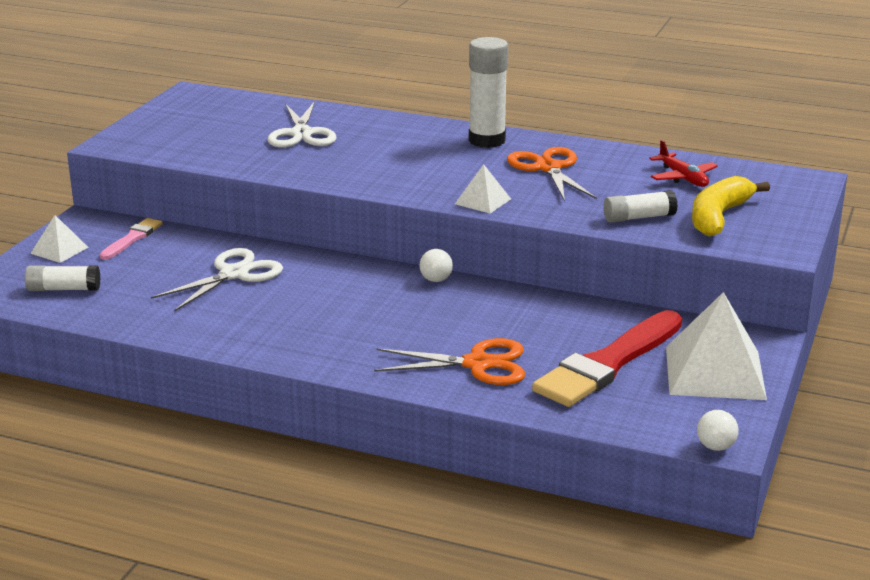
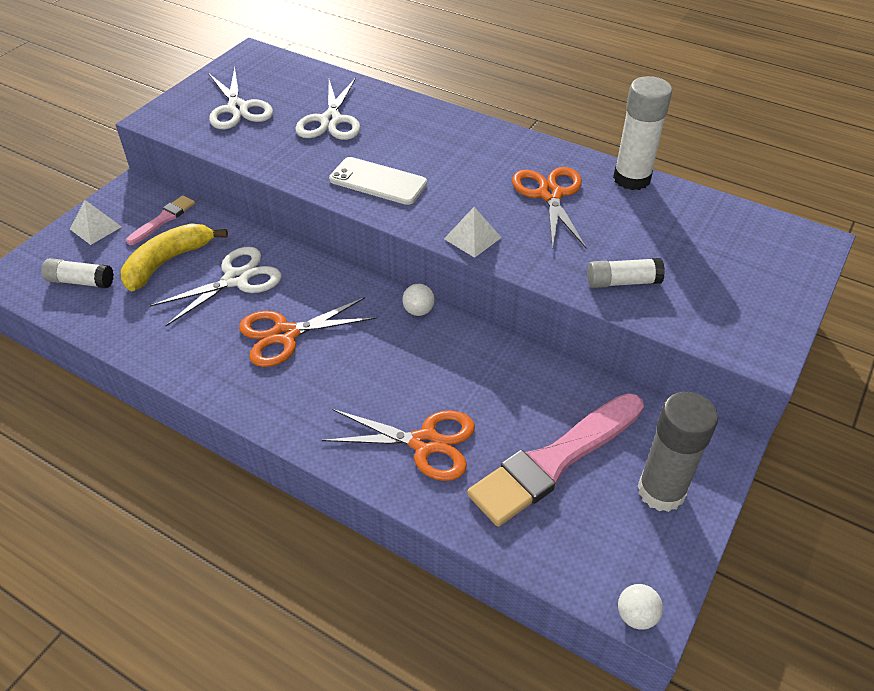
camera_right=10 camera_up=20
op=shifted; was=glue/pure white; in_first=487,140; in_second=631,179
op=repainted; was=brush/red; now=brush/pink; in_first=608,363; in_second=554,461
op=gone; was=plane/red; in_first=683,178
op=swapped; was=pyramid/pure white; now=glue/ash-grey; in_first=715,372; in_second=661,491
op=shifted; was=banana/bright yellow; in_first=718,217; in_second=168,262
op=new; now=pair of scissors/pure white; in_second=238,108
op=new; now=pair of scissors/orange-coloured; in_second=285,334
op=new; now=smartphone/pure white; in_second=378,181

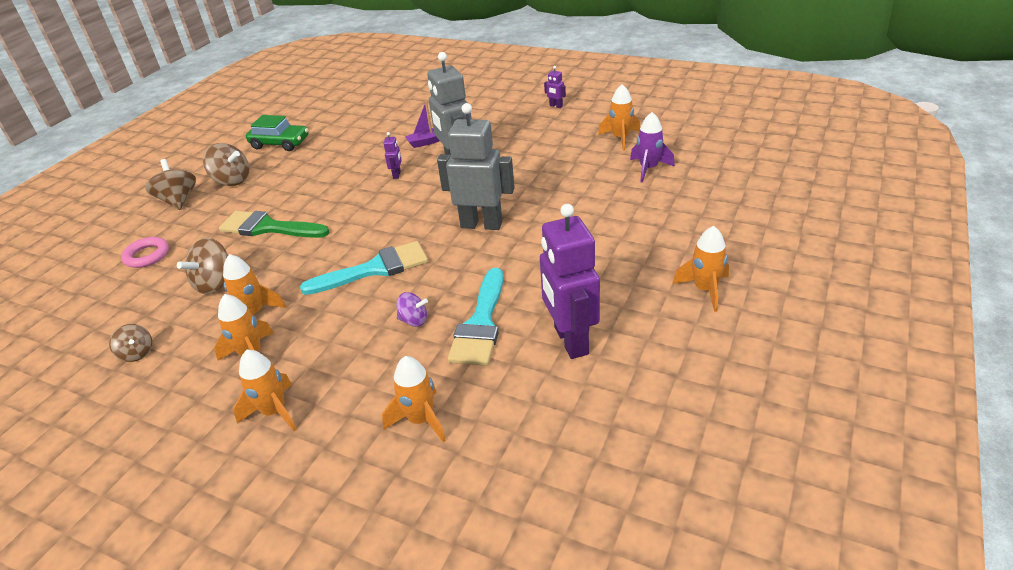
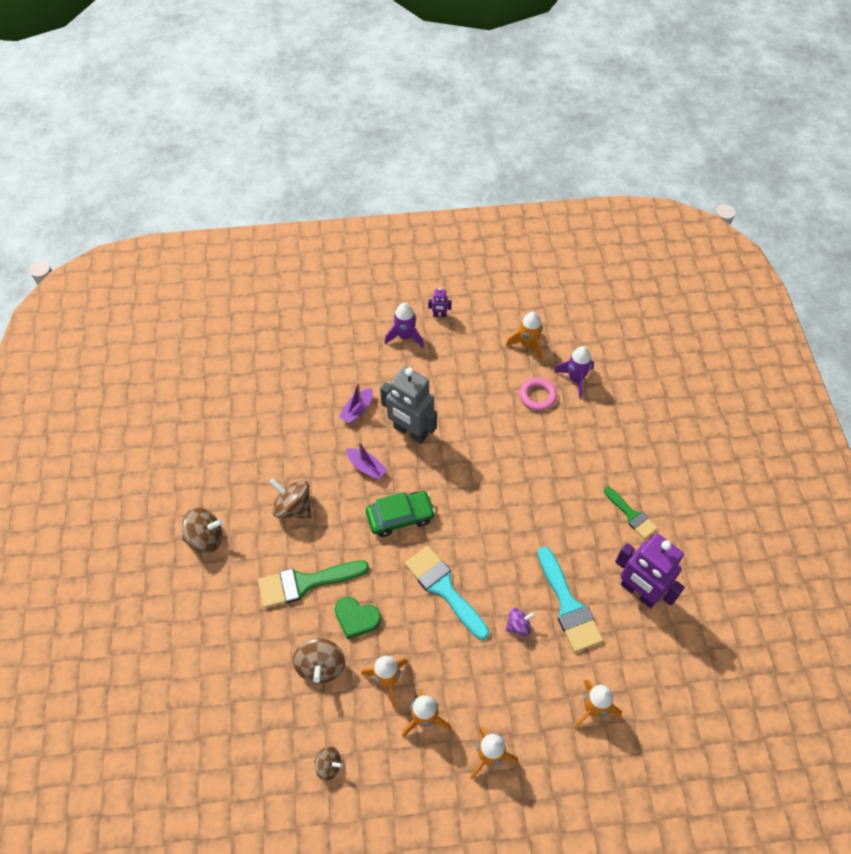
camera_right=-35 camera_up=20
op=shifted; was=hoop/pink; in_first=147,255; in_second=537,396
op=shifted; was=toy top/brown; in_first=178,200; in_second=293,507
op=shifted; was=car/green; in_first=280,143; in_second=400,517
op=rotated; was=brush/aqua; in_first=374,269; in_second=444,588; clockwise=-75
op=swapped; was=robot figure/royal purple; now=boat/royal purple; in_first=397,175; in_second=366,467
op=gone; was=robot figure/ash-grey; in_first=481,224
op=gone; was=spaceship/orange-coloured; in_first=704,290
op=new; now=love heart/green; in_second=356,618
op=new; now=spaceship/royal purple; in_second=405,336
op=new; now=brush/green; in_second=631,515

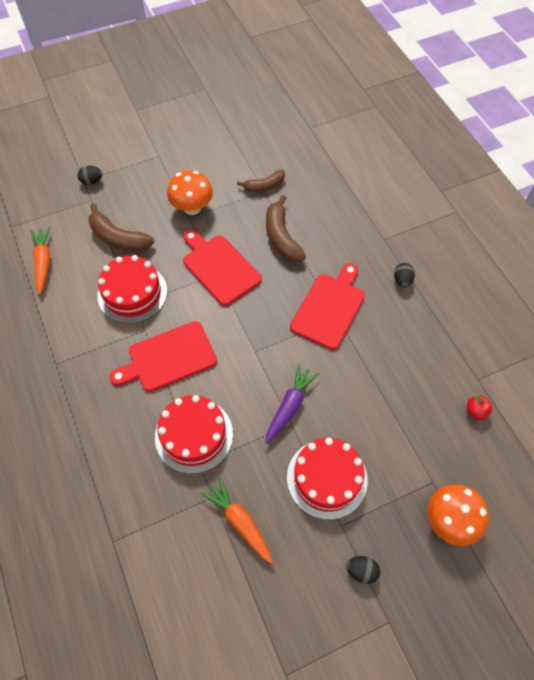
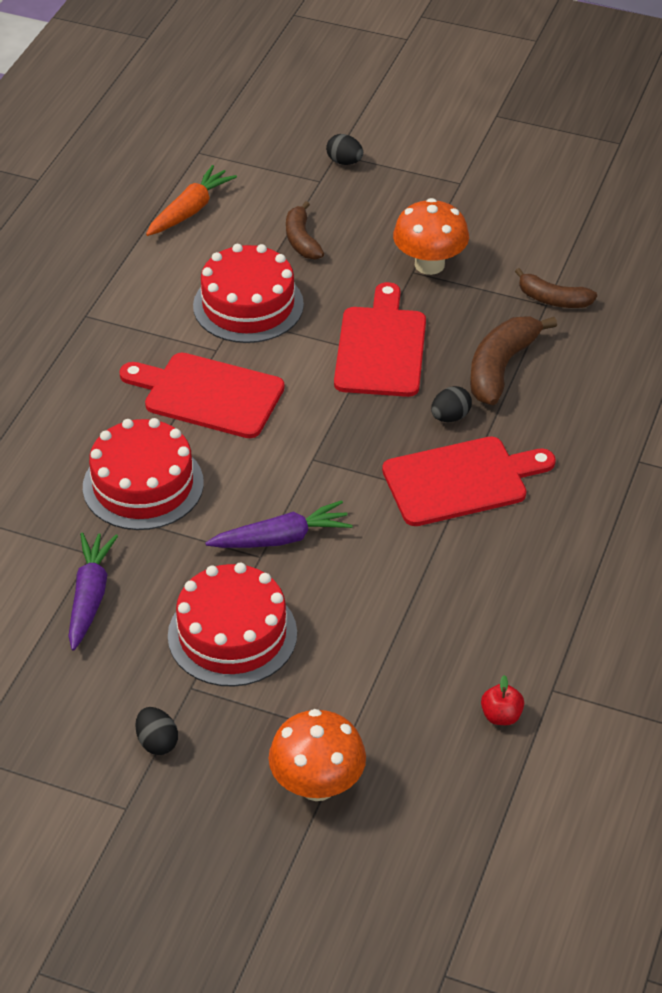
camera_right=45 camera_up=-15
op=scaled; was=banana/brown; in_first=118,238; in_second=301,240; ratio=0.65
op=repainted; was=carrot/orange-coloured; now=carrot/royal purple; in_first=240,522; in_second=90,596
op=shifted; was=egg/jet-black; in_first=402,280; in_second=450,417

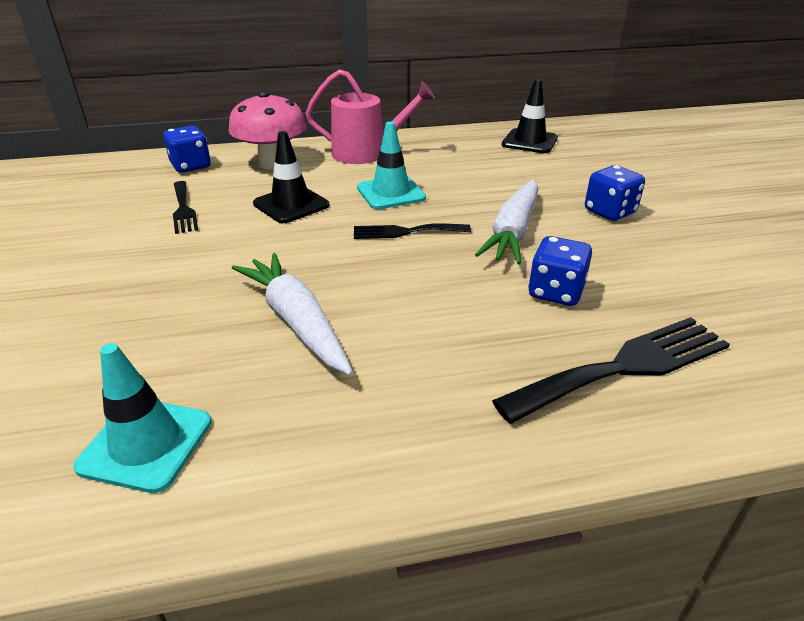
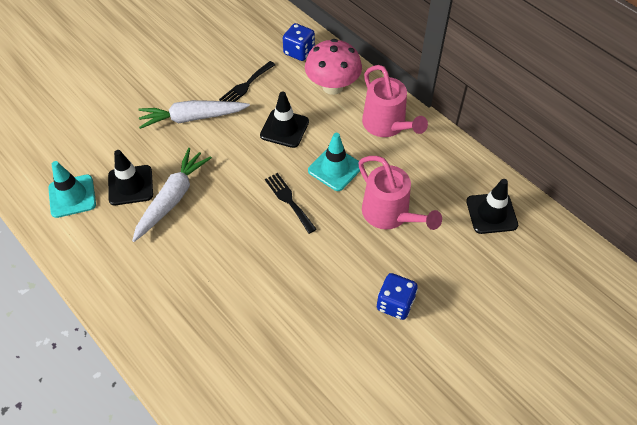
camera_right=60 camera_up=20
op=shifted; was=carrot/pure white; in_first=513,232; in_second=192,118
op=gone; was=table fork/jet-black; in_first=623,367
op=gone; was=game die/cobalt; in_first=555,292
op=new; now=road cone/jet-black; in_second=130,185
op=new; now=sprinkling can/pink; in_second=390,214

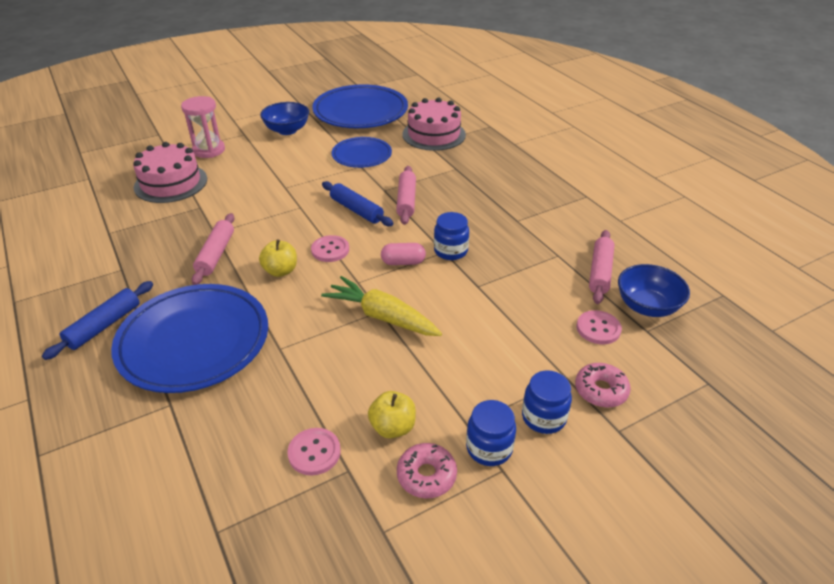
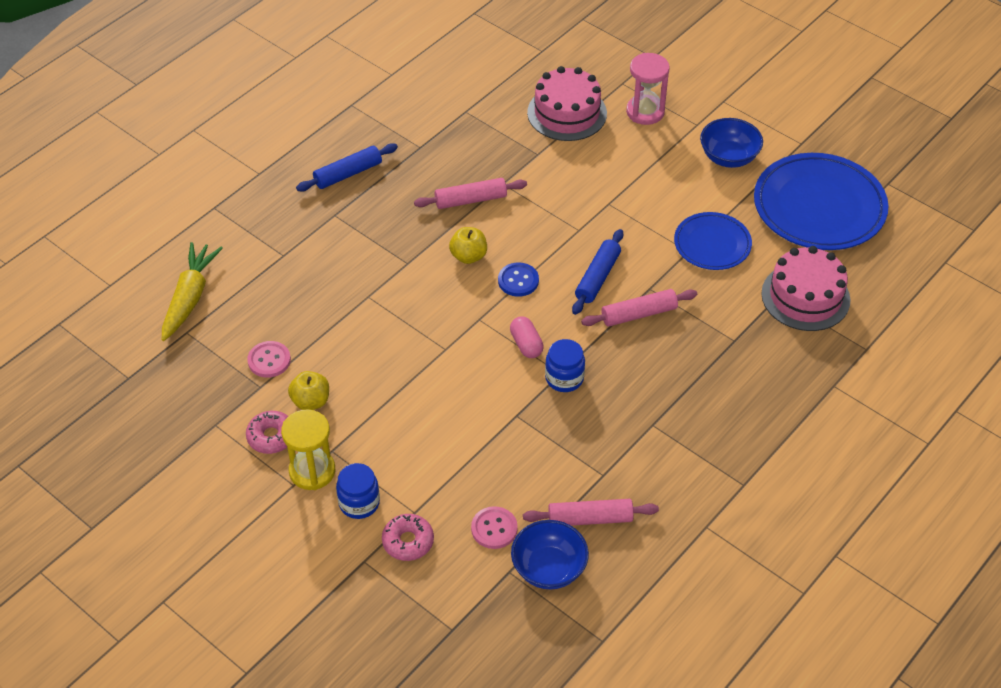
camera_right=70 camera_up=10
op=rotated; was=pastry roller/cobalt; in_first=104,325; in_second=348,174; clockwise=-45
op=gone; was=plate/cobalt; in_first=194,341
op=repainted; was=sewing button/pink; now=sewing button/cobalt; in_first=330,250; in_second=518,281
op=shifted; was=carrot/bright yellow; in_first=382,316; in_second=190,297
op=swapped; was=jar/cobalt; now=sand timer/bright yellow; in_first=489,448; in_second=312,471

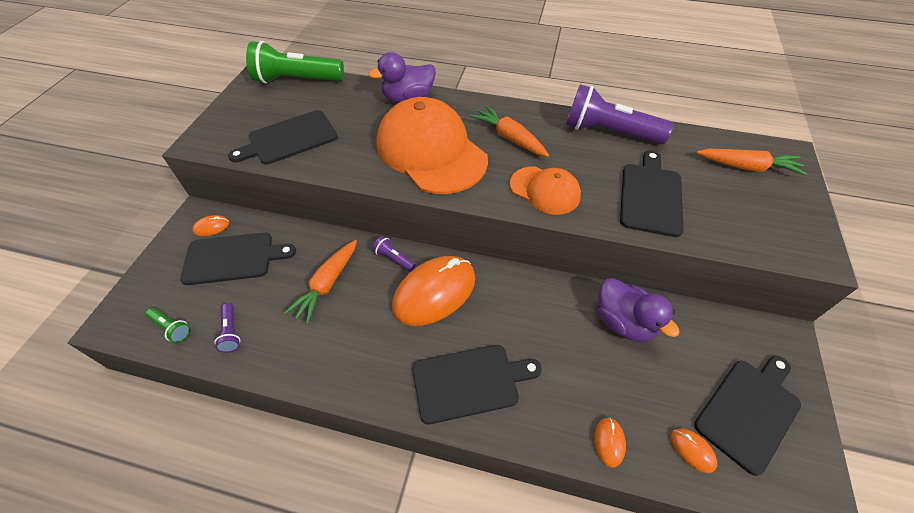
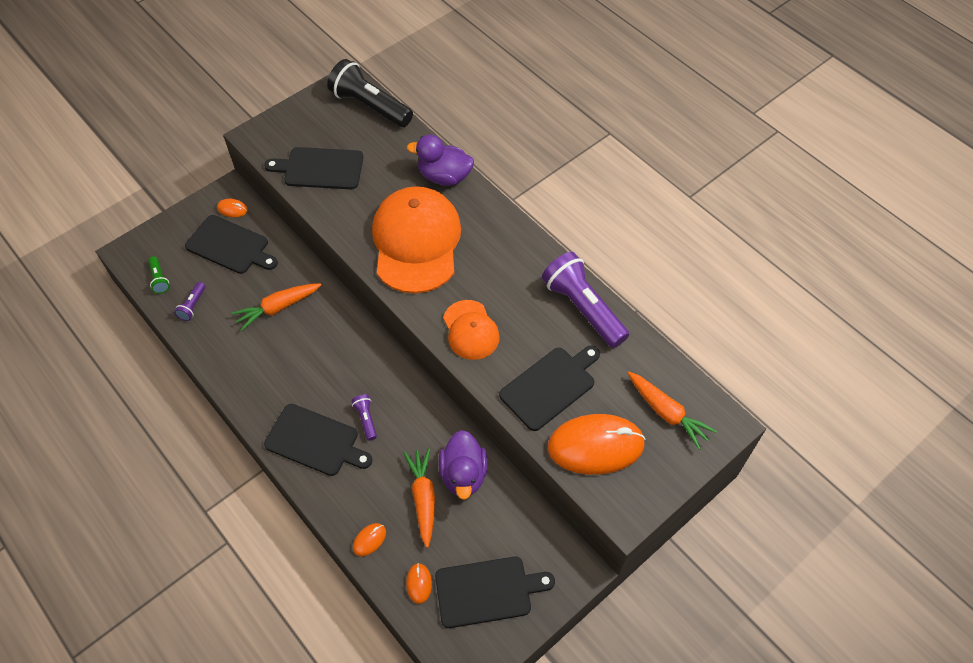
camera_right=35 camera_up=5
op=repainted; was=pocket torch/green; now=pocket torch/jet-black; in_first=297,80; in_second=370,106
op=shifted; was=pocket torch/royal purple; in_first=394,259; in_second=366,419
op=shifted; was=computer mouse/orange-coloured; in_first=434,292; in_second=595,446
op=shifted; was=carrot/orange-coloured; in_first=509,138; in_second=423,498

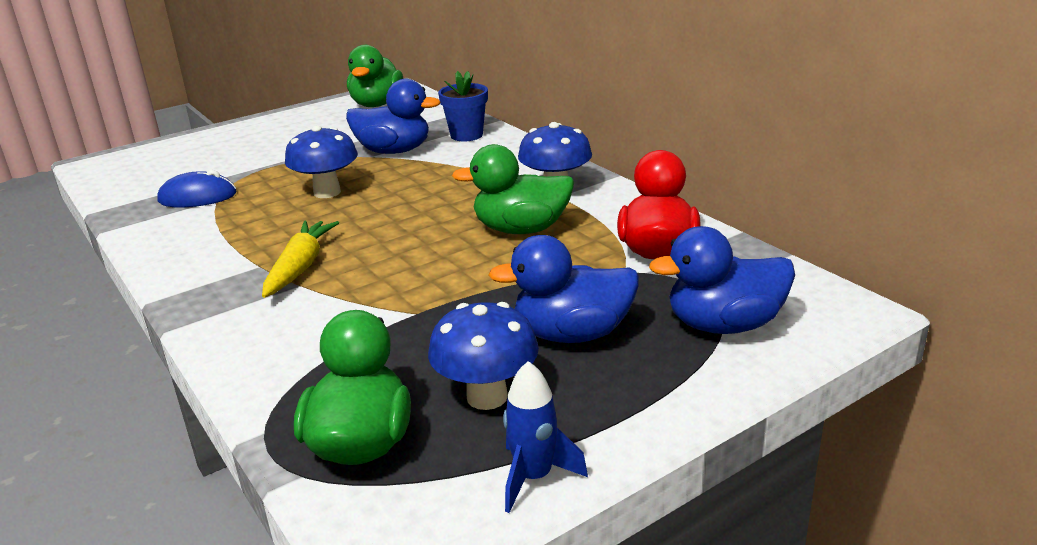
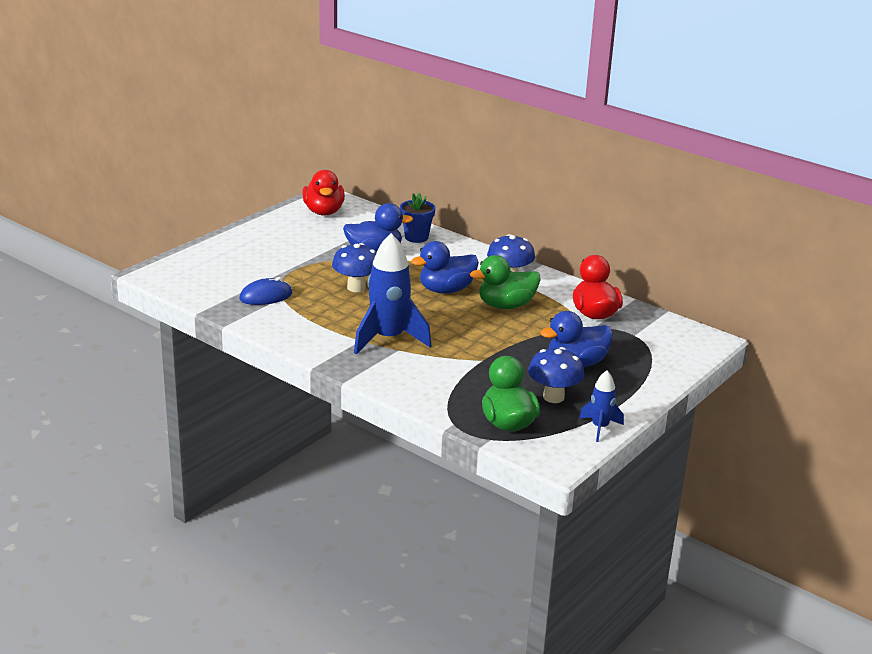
camera_right=-20 camera_up=0
op=swapped; was=carrot/bright yellow; now=spaceship/cobalt; in_first=300,267; in_second=388,339
op=repainted; was=duck/green; now=duck/red; in_first=376,104; in_second=324,212
op=shifted; was=duck/cobalt; in_first=724,325; in_second=446,290

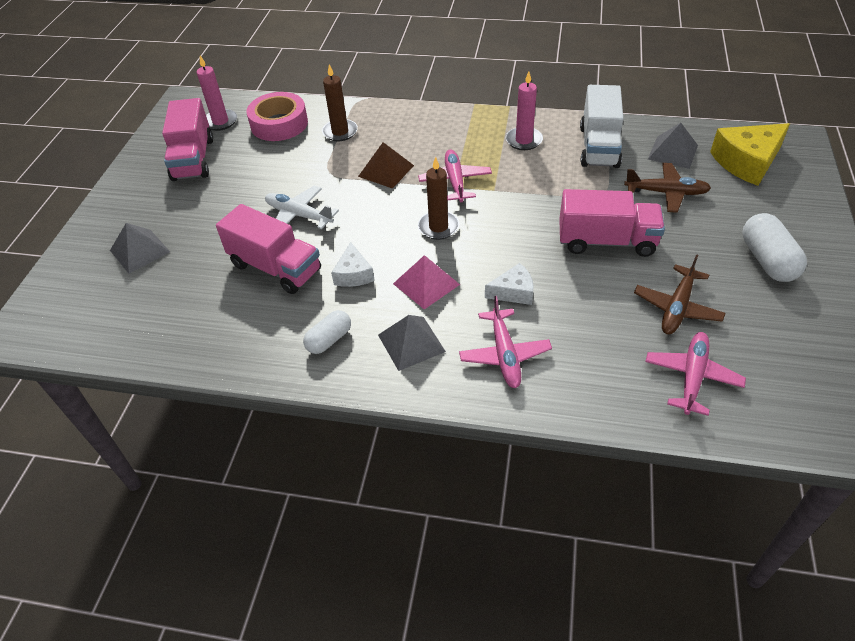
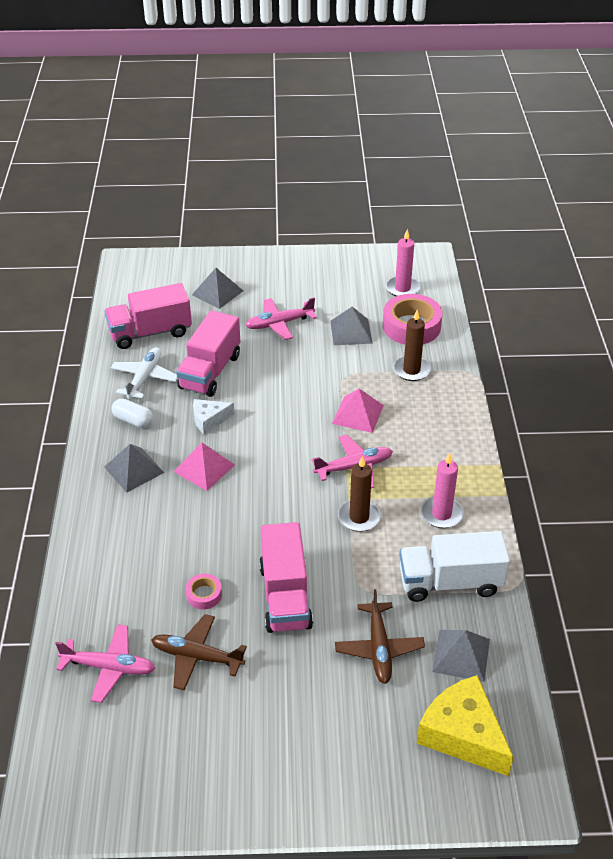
camera_right=75 camera_up=-5
op=shifted; was=truck/pink; in_first=193,159; in_second=150,332
op=shifted; was=plane/pure white; in_first=299,215; in_second=144,378
op=repainted; was=pyramid/brown; now=pyramid/pink; in_first=386,171; in_second=358,414
op=shifted; was=wax candle/brown; in_first=438,227; in_second=359,517
op=shifted; was=plane/pink; in_first=504,354; in_second=279,324
op=gone; was=piece of cheese/pure white; in_first=513,292
op=gone; was=pill/pure white; in_first=767,260
op=new; now=sticky tape/pink; in_second=204,594
op=new; now=pyramid/ash-grey; in_second=351,332

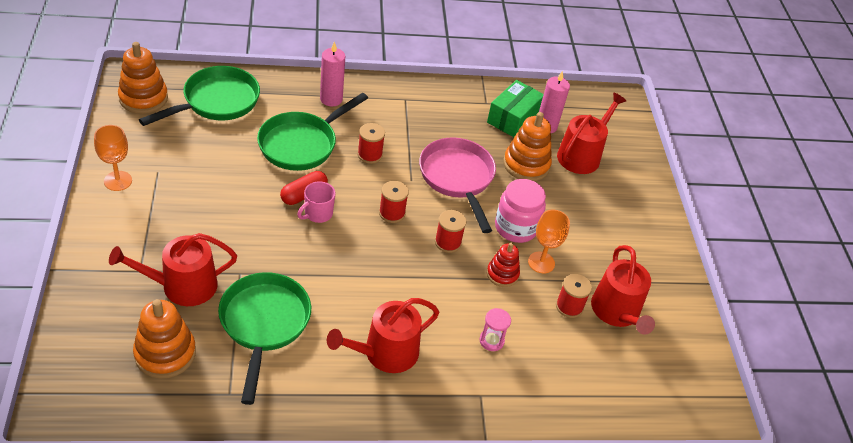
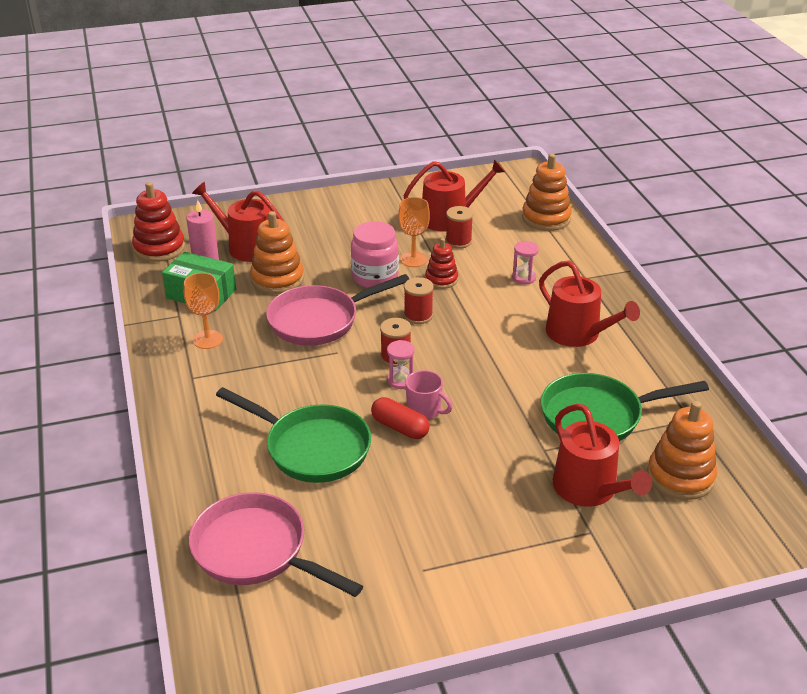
camera_right=-95 camera_up=-10
op=shifted; was=chalice/orange-coloured; in_first=118,181; in_second=208,339
op=shifted; was=ring stacker/orange-coloured; in_first=143,98; in_second=546,218
op=repainted; was=frying pan/green; now=frying pan/pink; in_first=217,102; in_second=256,551
op=gone; was=wax candle/pink; in_first=331,99
op=gone; was=reel of thread/red; in_first=370,155
op=new; now=ring stacker/red; in_second=159,248
op=new; now=sand timer/pink; in_second=400,380

